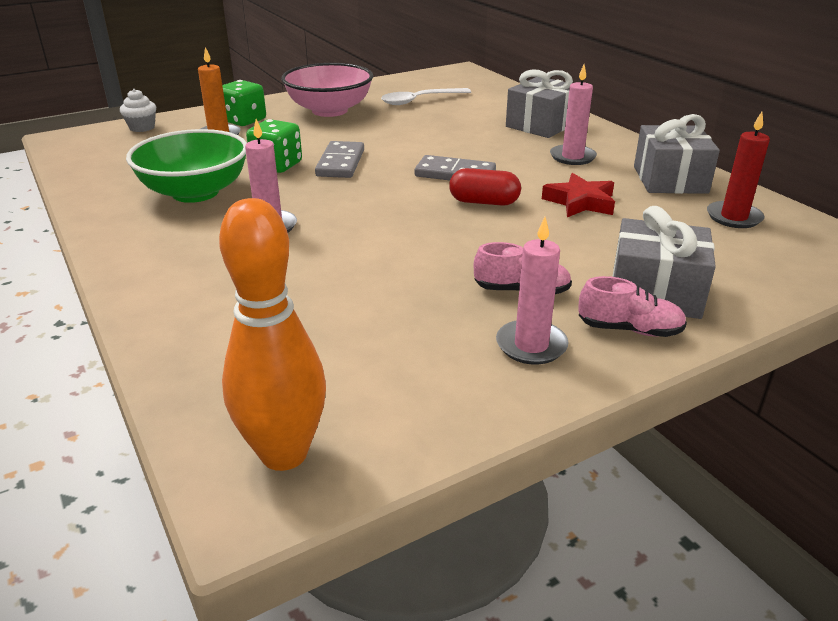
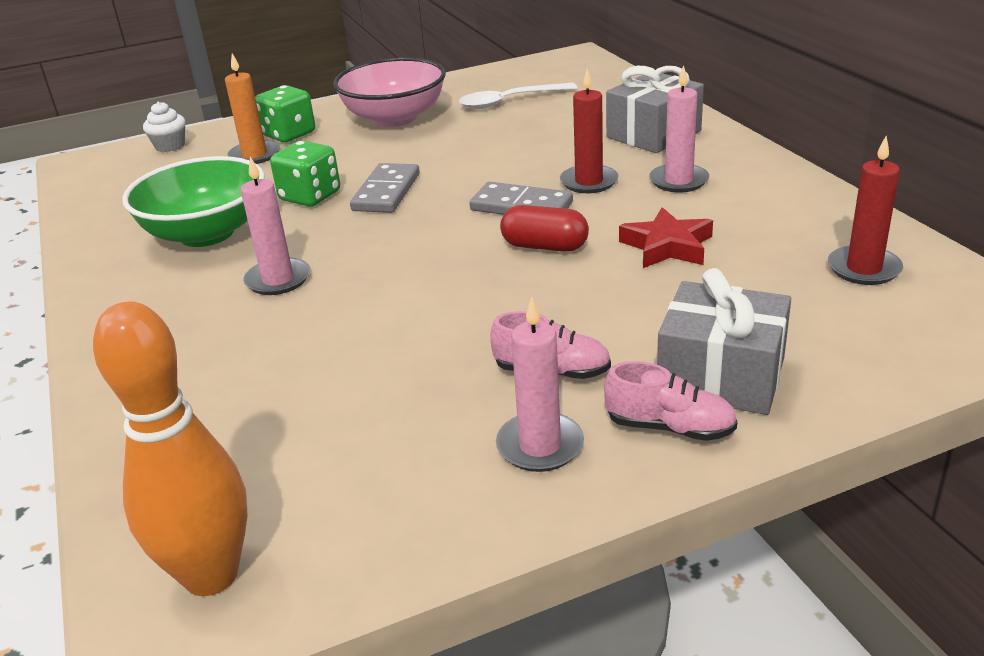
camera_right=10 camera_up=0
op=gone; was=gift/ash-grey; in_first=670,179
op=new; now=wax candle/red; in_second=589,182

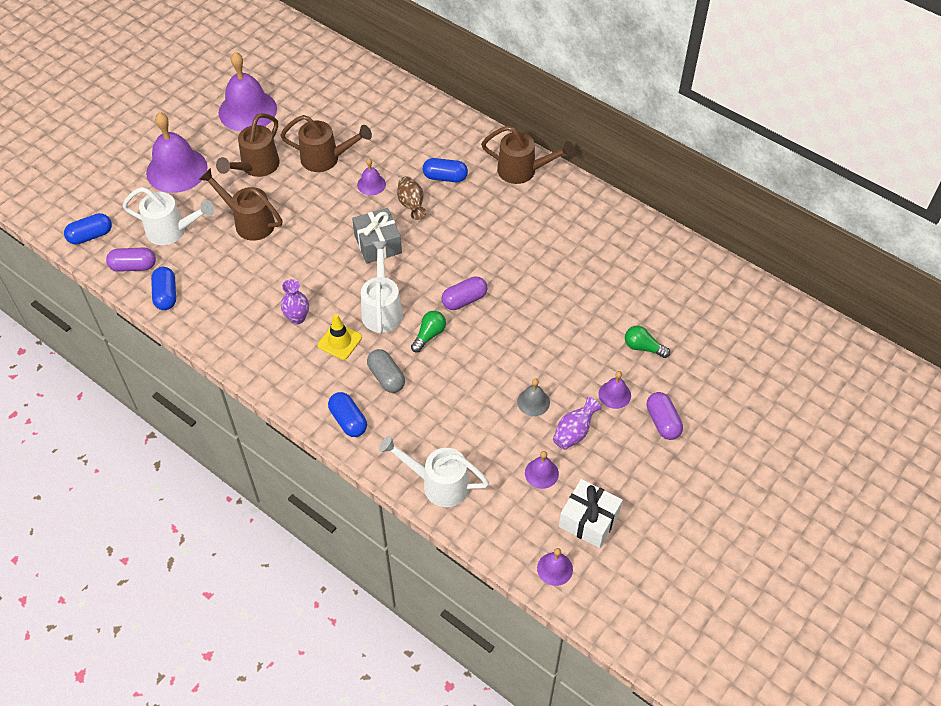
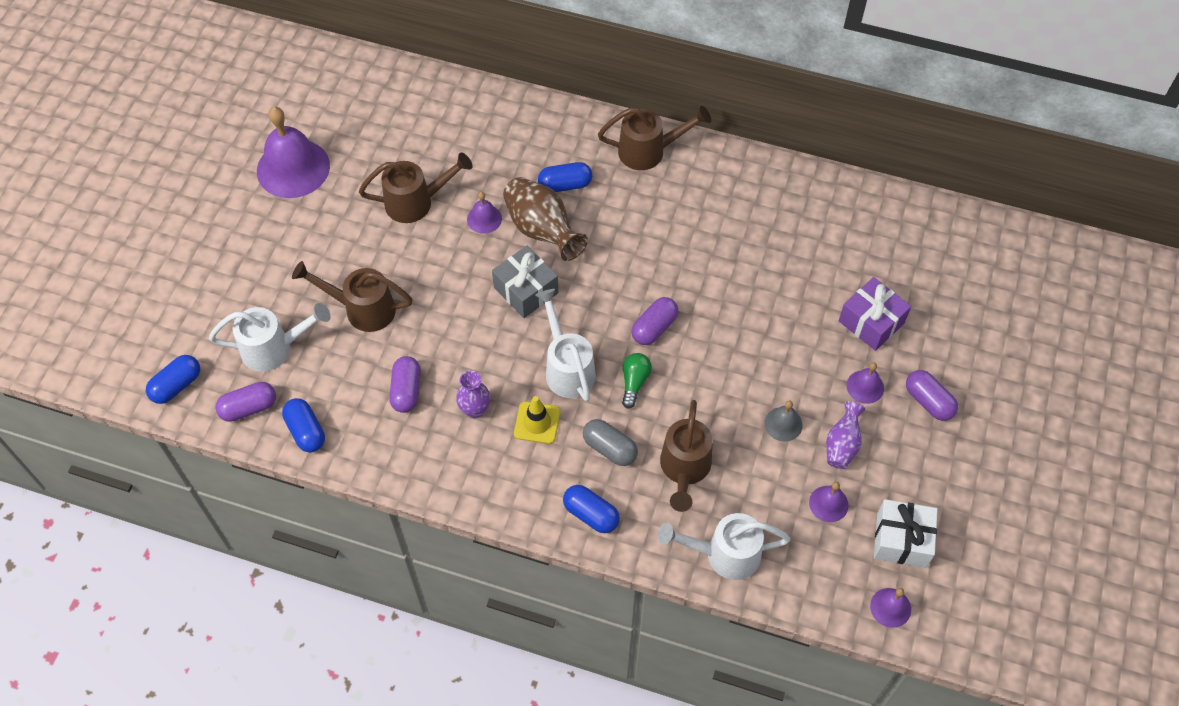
camera_right=-20 camera_up=5
op=gone; was=bell/royal purple; in_first=177,170
op=shifted; was=sprinkling can/brown; in_first=256,167; in_second=684,469
op=scaled; was=tall vase/brown; in_first=411,205; in_second=542,230; ratio=1.67
op=swapped; was=lightbulb/green; now=gift/royal purple; in_first=643,347; in_second=871,322
op=new; now=pill/royal purple; in_second=406,390

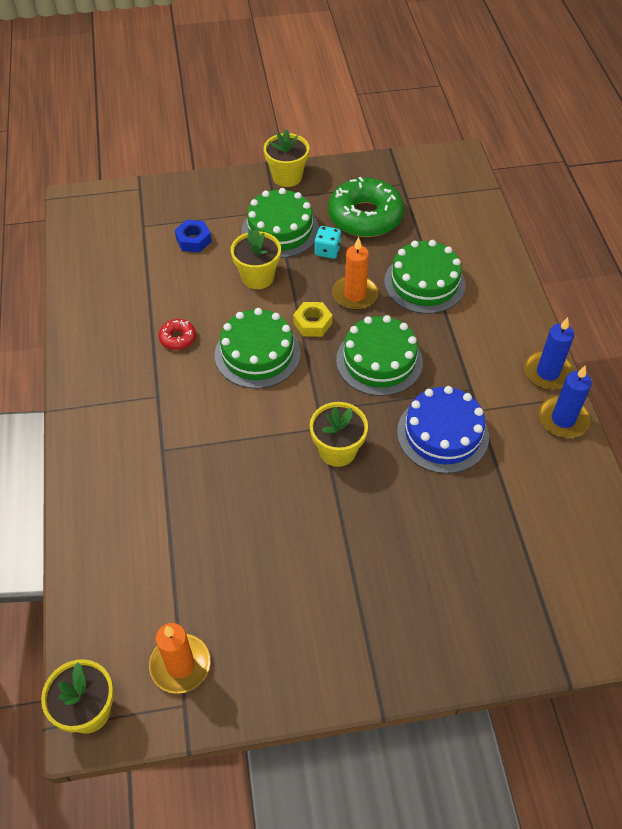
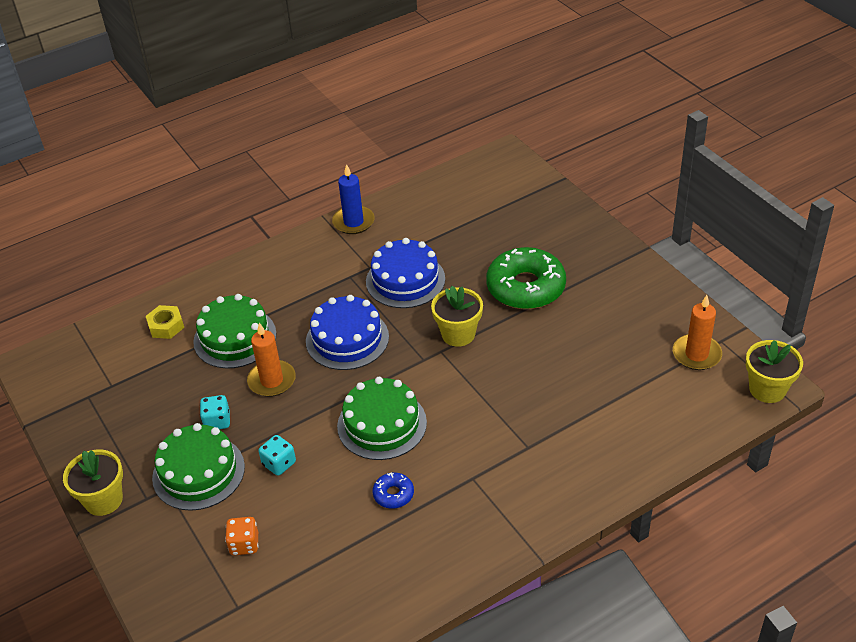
camera_right=-110 camera_up=-10
op=repainted; was=glazed donut/red; now=glazed donut/cobalt; in_first=178,338; in_second=393,494
op=swapped; was=nut/cobalt; now=game die/orange-coloured; in_first=193,240; in_second=244,544
op=swapped; was=flower pot/bright yellow; now=game die/aqua; in_first=257,277; in_second=279,464
op=shifted; was=nut/bright yellow; in_first=312,323; in_second=166,326
op=shifted; was=glazed donut/green; in_first=365,216; in_second=525,287
op=repainted; was=cake/green; now=cake/cobalt; in_first=379,361; in_second=347,339
op=gone; was=wax candle/cobalt; in_first=547,372

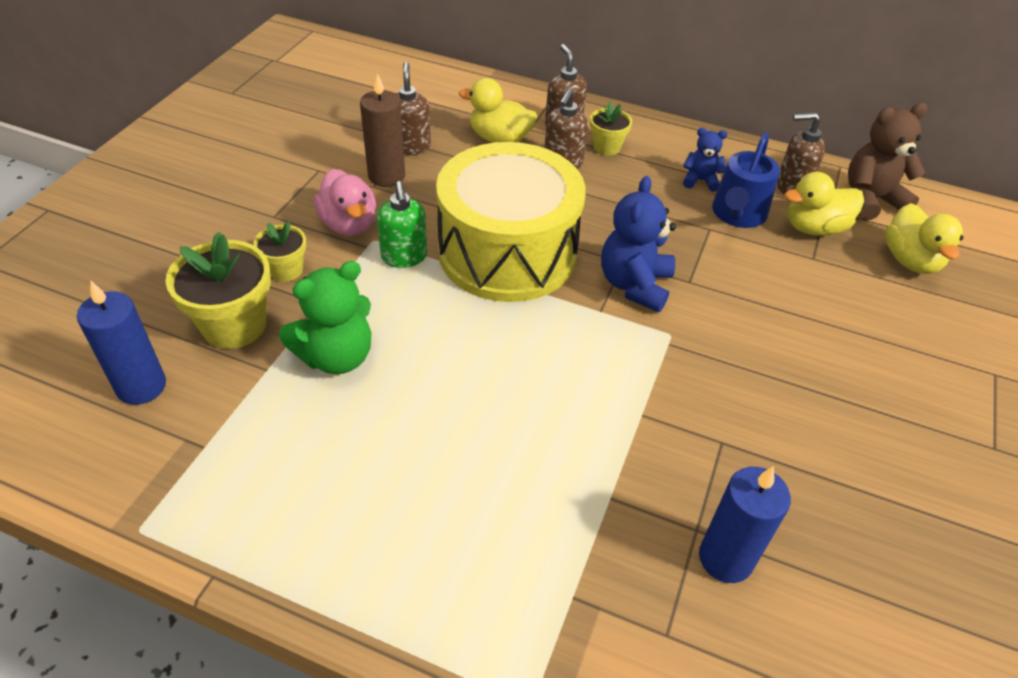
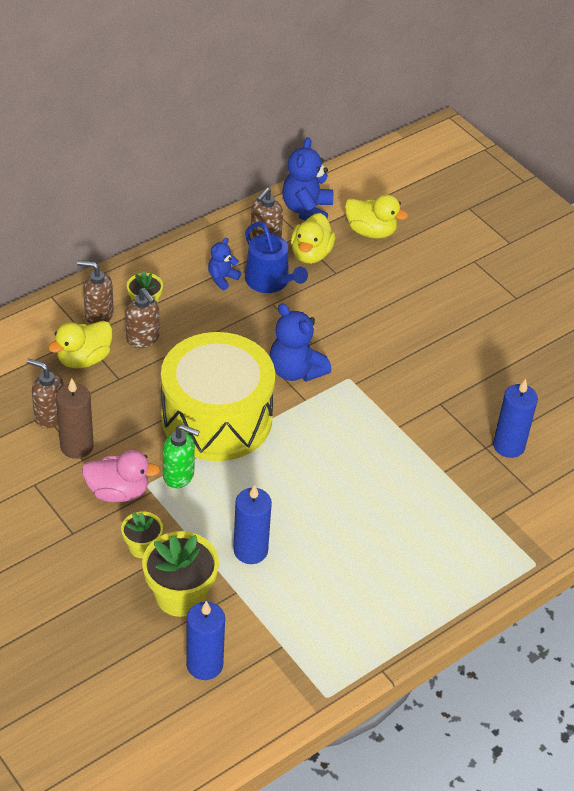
camera_right=-60 camera_up=0
op=swapped; was=teddy/green; now=wax candle/cobalt; in_first=336,356; in_second=250,550
op=repainted; was=teddy/brown; now=teddy/cobalt; in_first=870,200; in_second=306,210

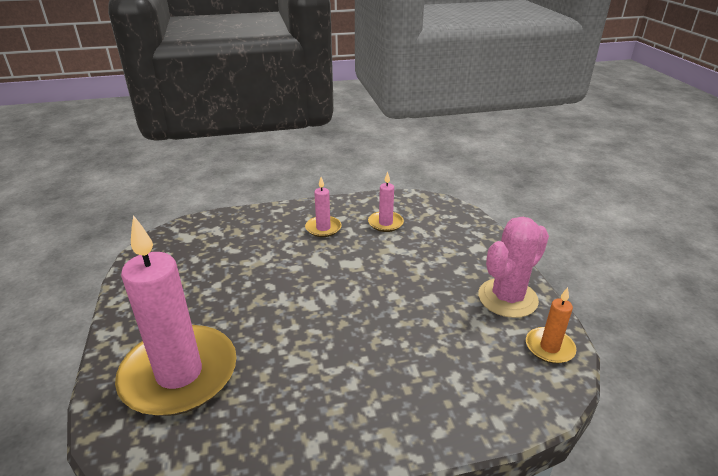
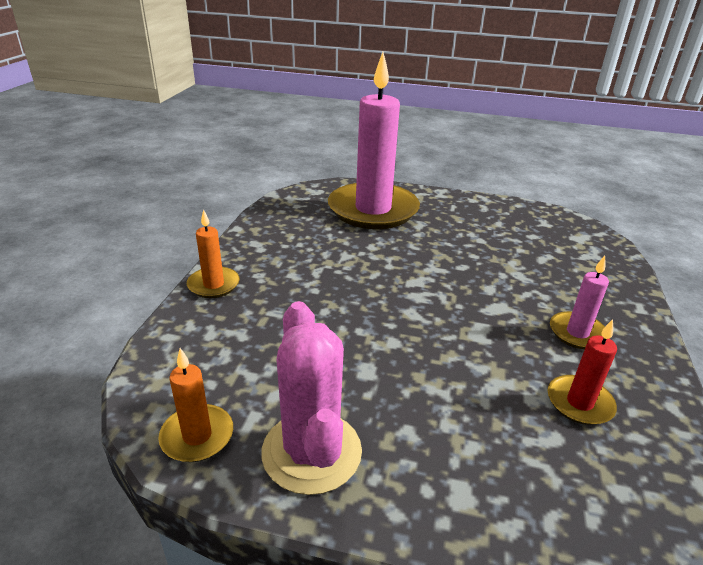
camera_right=115 camera_up=0
op=repainted; was=wax candle/pink; now=wax candle/red; in_first=385,223; in_second=579,403
op=new; now=wax candle/orange-coloured; in_second=214,285

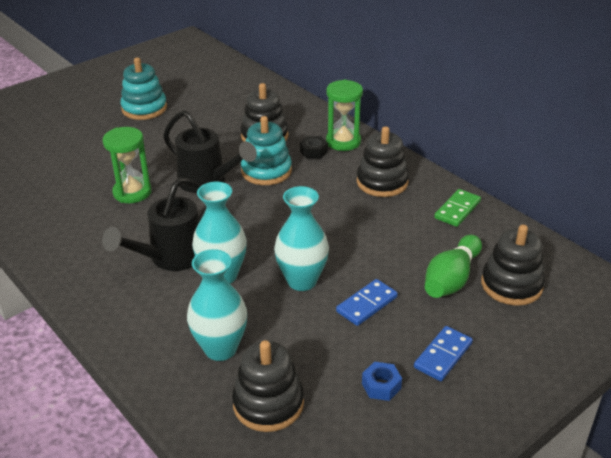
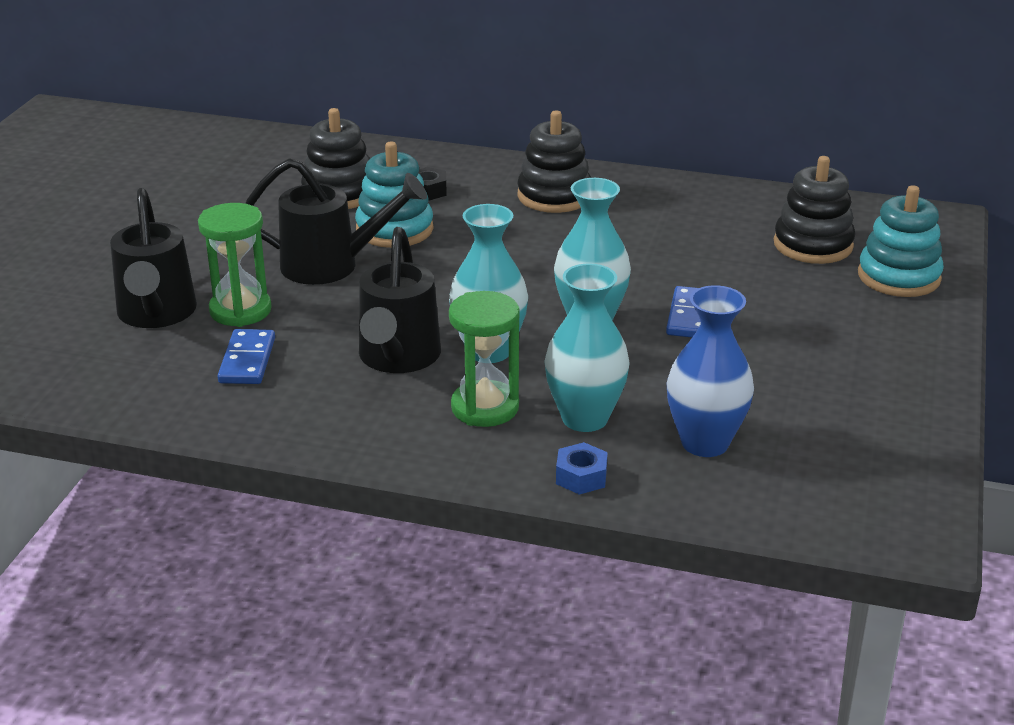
camera_right=-35 camera_up=-5
op=shifted; was=ring stacker/aqua; in_first=144,108; in_second=898,277
op=swapped; was=ring stacker/jet-black; now=tall vase/cobalt; in_first=268,403; in_second=705,443
op=shifted; was=sand timer/green; in_first=343,142; in_second=485,408
op=shifted; was=nut/cobalt; in_first=381,386; in_second=581,477
op=shifted; was=domino tile/cobalt; in_first=443,355; in_second=247,360
op=gone; was=skittle/green; in_first=451,279
op=gone; was=domino tile/green; in_first=457,210
op=new; now=sprinkling can/jet-black; in_second=156,314

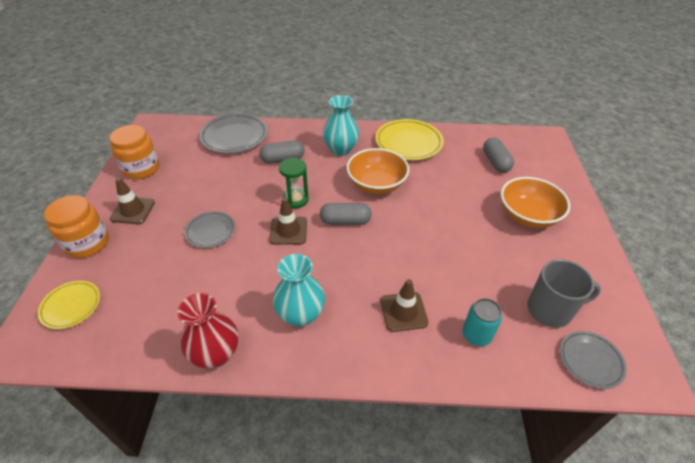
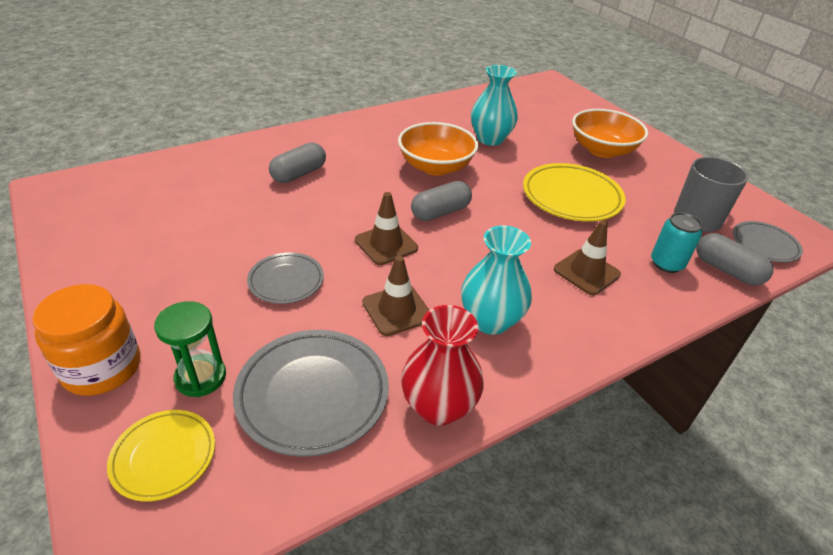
camera_right=-35 camera_up=-5
op=gone; was=jar/orange-coloured; in_first=141,169
op=shifted; was=road cone/brown; in_first=133,211; in_second=397,310
op=shifted; was=plate/ash-grey; in_first=234,136; in_second=313,394
op=shifted; was=sand timer/green; in_first=296,200; in_second=200,377
op=shifted; was=tall vase/aqua; in_first=341,149; in_second=490,139
op=shifted; was=plate/bright yellow; in_first=408,143; in_second=571,197
op=shifted; was=pill/ash-grey; in_first=495,162; in_second=727,270

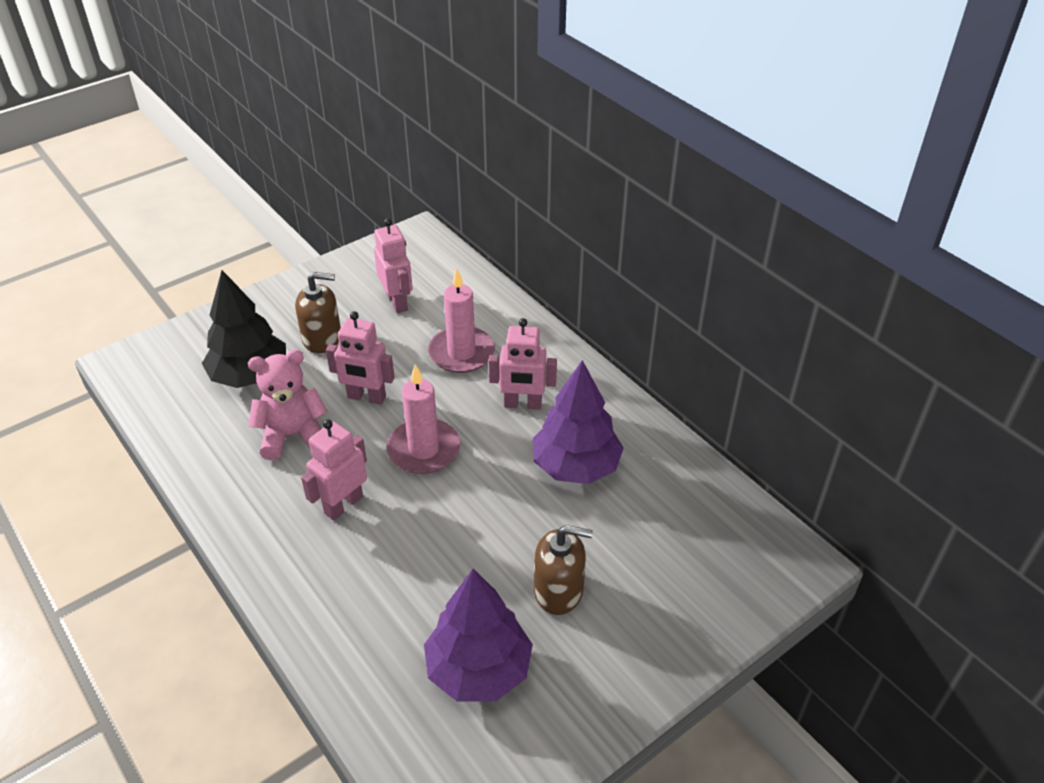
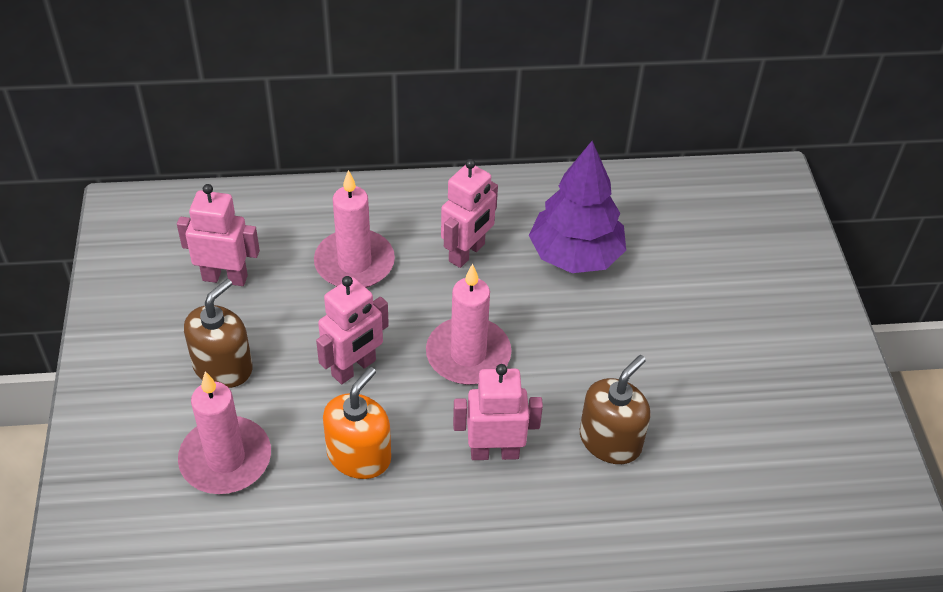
camera_right=-60 camera_up=5
op=swapped; was=tree/jet-black; now=wax candle/pink; in_first=250,375; in_second=225,459
op=swapped; was=teddy/pink; now=pump bottle/orange-coloured; in_first=293,435; in_second=359,455
op=rotated; was=robot figure/pink; in_first=343,505; in_second=494,452; clockwise=105
op=gone; was=tree/royal purple; in_first=478,669
op=shifted; was=pump bottle/brown; in_first=558,590; in_second=610,441

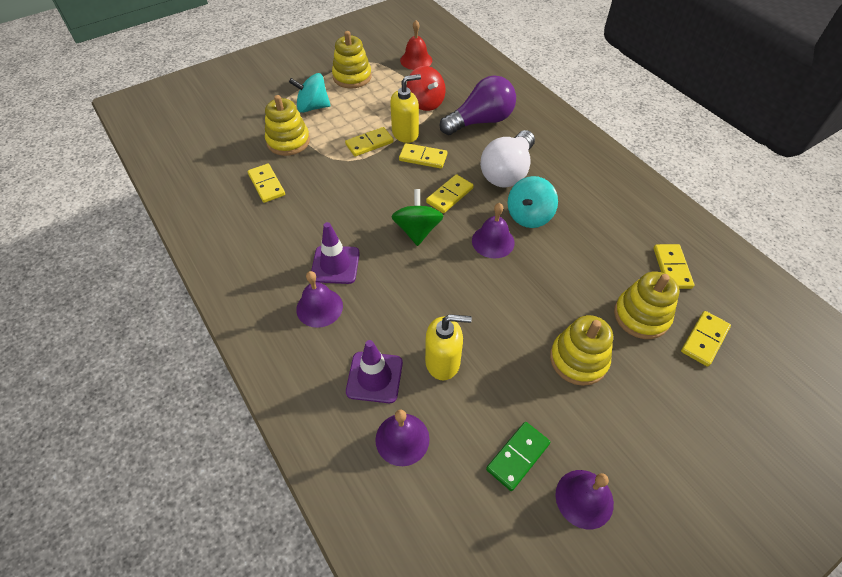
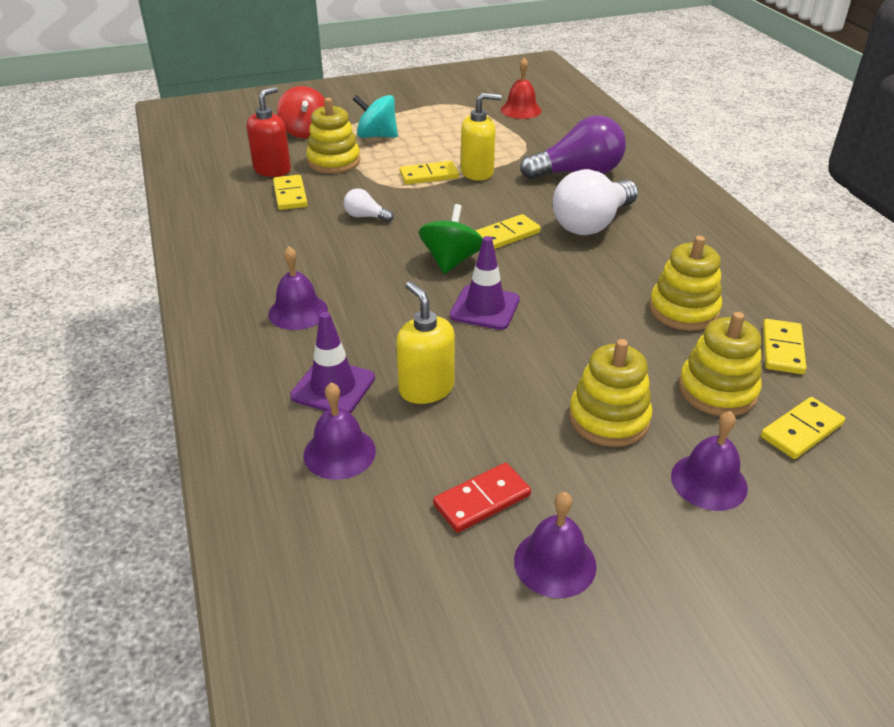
camera_right=15 camera_up=-15
op=shifted; was=road cone/royal purple; in_first=335,265; in_second=485,308
op=shifted; was=ring stacker/bright yellow; in_first=352,77; in_second=683,310
op=gone; was=domino tile/bright yellow; in_first=423,157
op=shifted; was=toy top/red; in_first=426,102; in_second=305,132
op=rotated; was=pump bottle/bright yellow; in_first=443,362; in_second=426,388; clockwise=-135
op=shifted; was=bell/royal purple; in_first=493,241; in_second=709,481
op=repainted; was=domino tile/green; now=domino tile/red; in_first=518,456; in_second=482,500
op=gone; was=toy top/aqua; in_first=529,216
op=new; now=pump bottle/red; in_second=272,170
op=new; now=lightbulb/pure white; in_second=365,216

